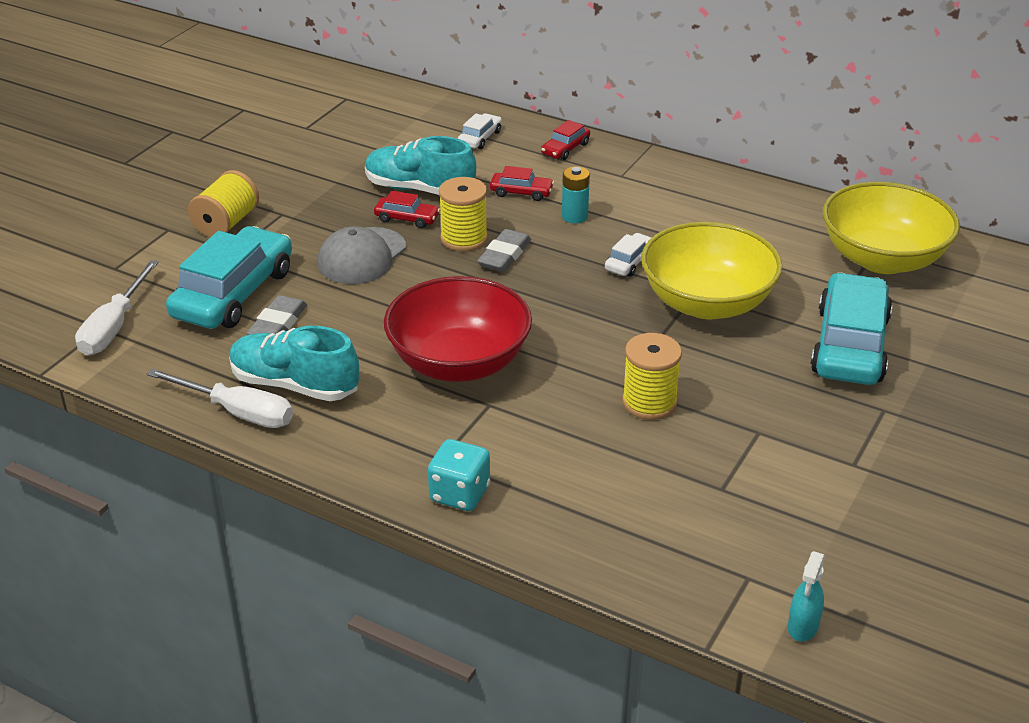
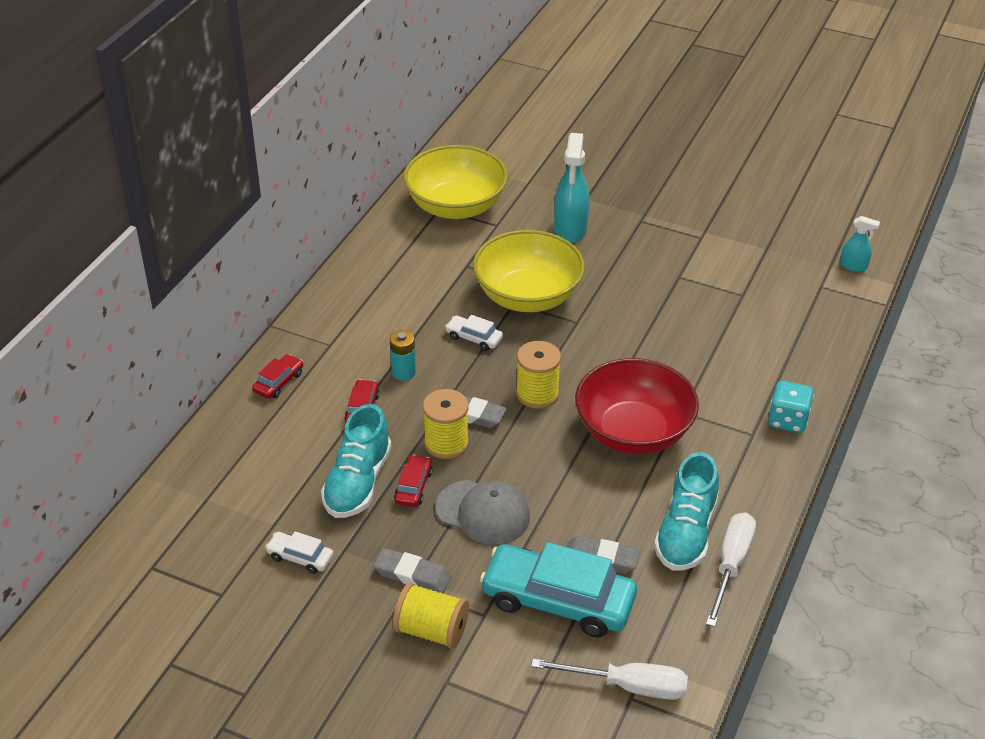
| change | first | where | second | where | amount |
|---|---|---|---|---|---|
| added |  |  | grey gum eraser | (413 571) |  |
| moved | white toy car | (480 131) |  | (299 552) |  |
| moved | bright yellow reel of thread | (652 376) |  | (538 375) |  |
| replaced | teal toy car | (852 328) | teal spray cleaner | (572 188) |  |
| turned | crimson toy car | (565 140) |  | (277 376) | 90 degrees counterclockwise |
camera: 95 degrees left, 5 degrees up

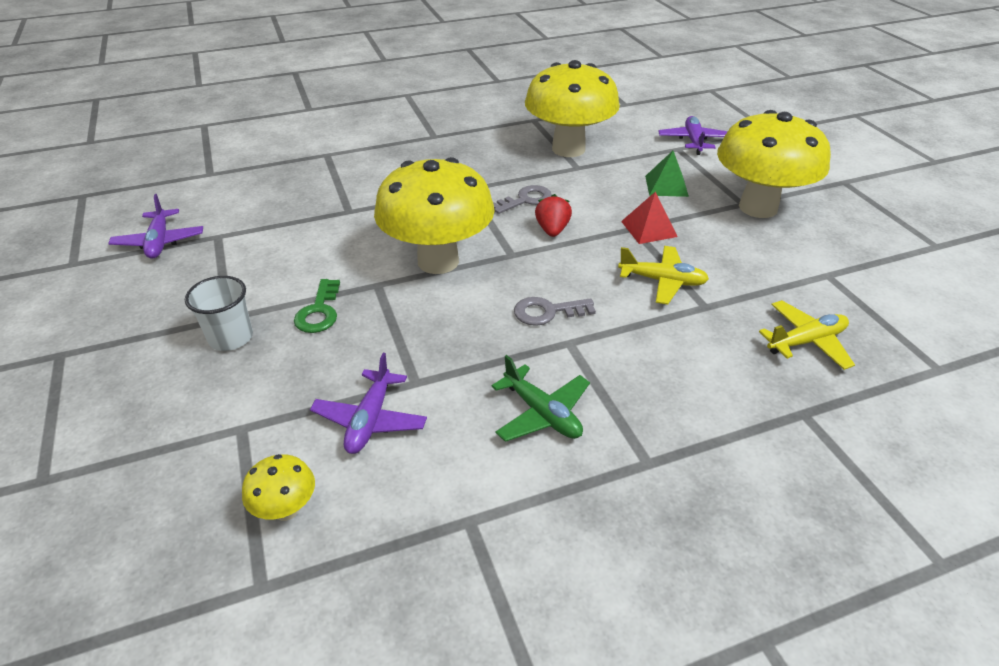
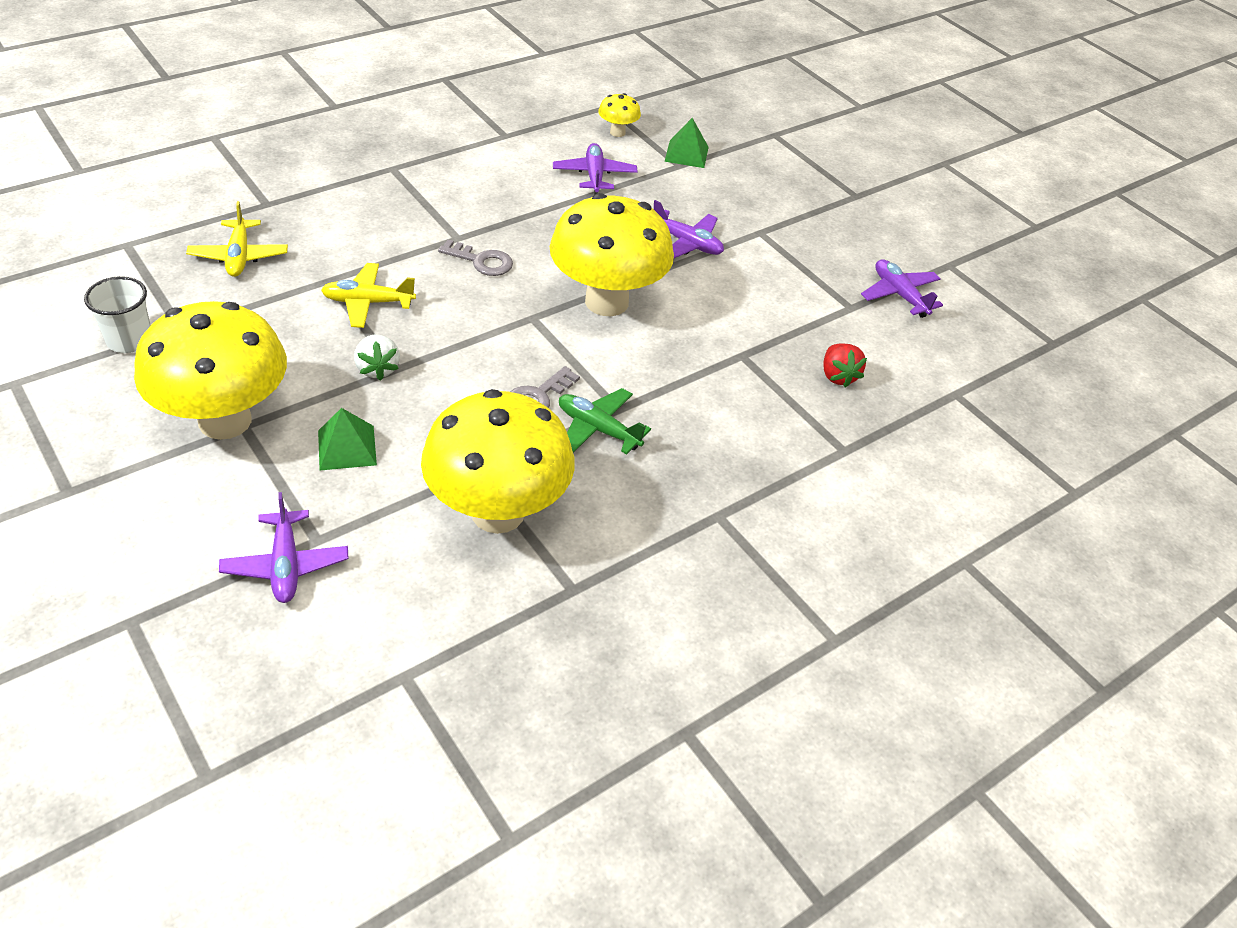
| change | first | where | second | where | amount |
|---|---|---|---|---|---|
| added |  |  | leaf-green pyramid | (686 143) |  |
| moved | white tumbler | (219 313) |  | (117 314) |  |
| moved | leaf-green toy plane | (540 398) |  | (605 421) |  |
| moved | crimson berry | (553 215) |  | (845 365) |  |
| replaced | leaf-green door key | (317 306) | purple toy plane | (689 229) |  |
| replaced | crimson pyramid | (649 218) | white berry | (377 358) |  |
| turned | grey door key | (555 311) |  | (475 258) | 45 degrees clockwise |
| turned | bright yellow toy plane | (807 335) |  | (237 239) | 60 degrees counterclockwise |
camera: 160 degrees right, 5 degrees up

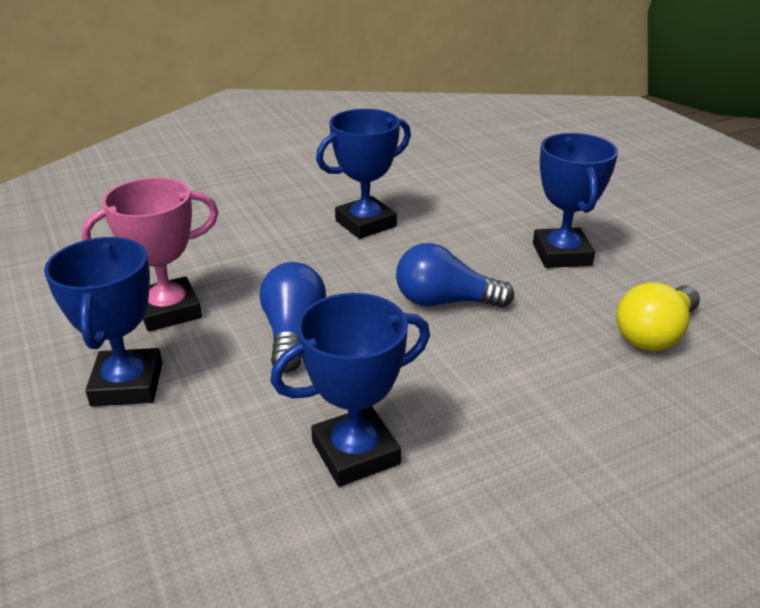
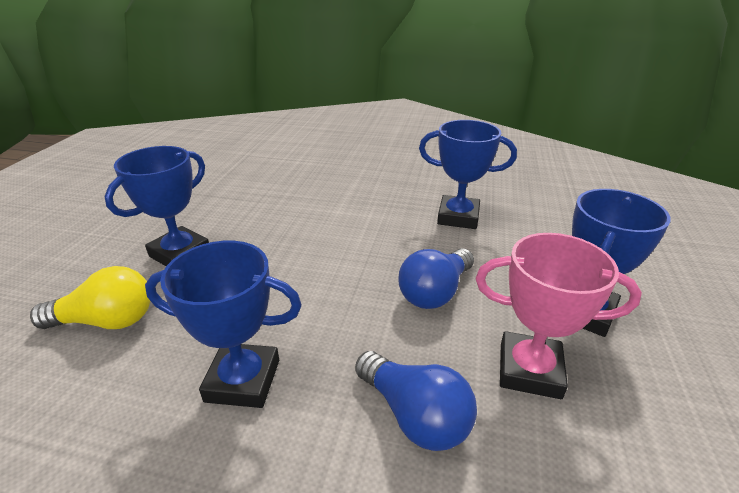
| change | first | where | second | where | amount |
|---|---|---|---|---|---|
| moved | cobalt light bulb | (455 275) |  | (416 401) |  |
| moved | bright yellow light bulb | (658 316) |  | (90 297) |  |
camera: 140 degrees left, 0 degrees up

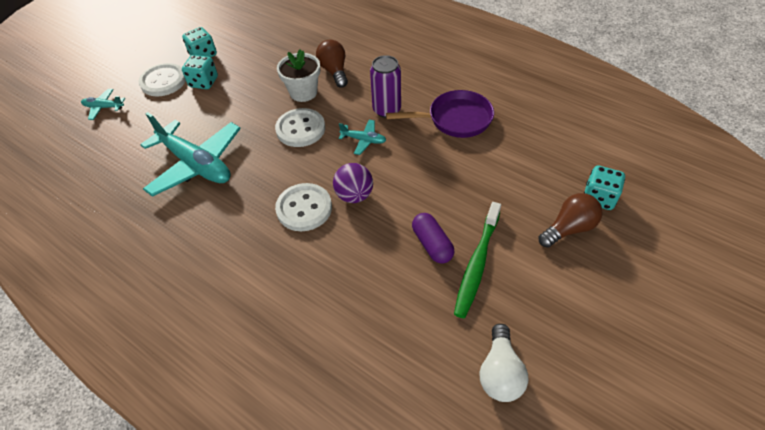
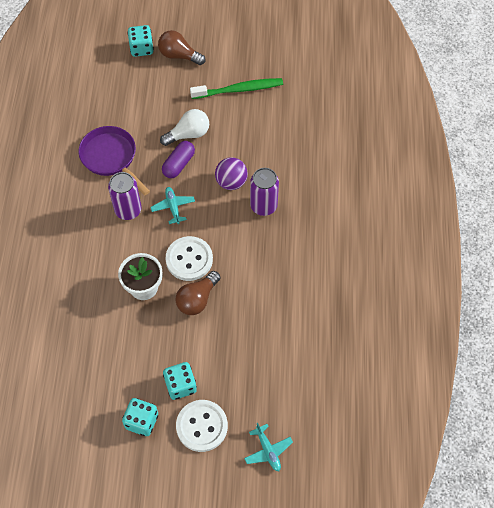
| change | first | where | second | where | amount |
|---|---|---|---|---|---|
| removed | teal toy plane | (190 154) |  |  |  |
| moved | dark brown light bulb | (332 64) |  | (198 293) |  |
| moved | purple pill | (433 238) |  | (178 159) |  |
| moved | white light bulb | (504 363) |  | (184 127) |  |
| replaced | white shirt button | (303 207) | purple tin | (264 192) |  |
camera: 125 degrees left, 10 degrees up

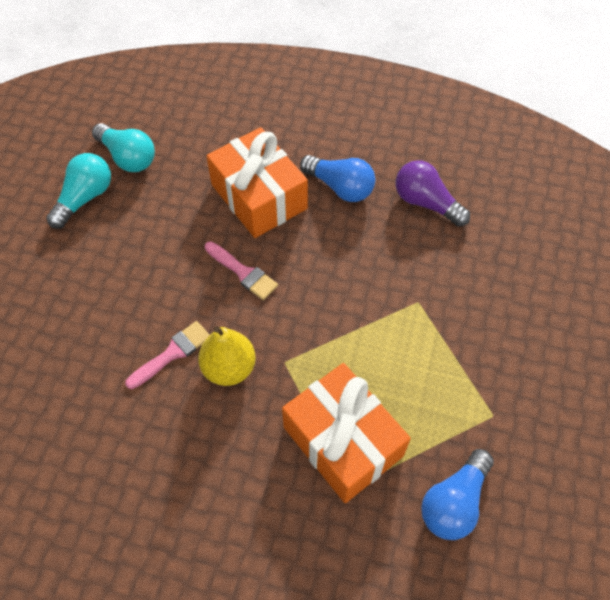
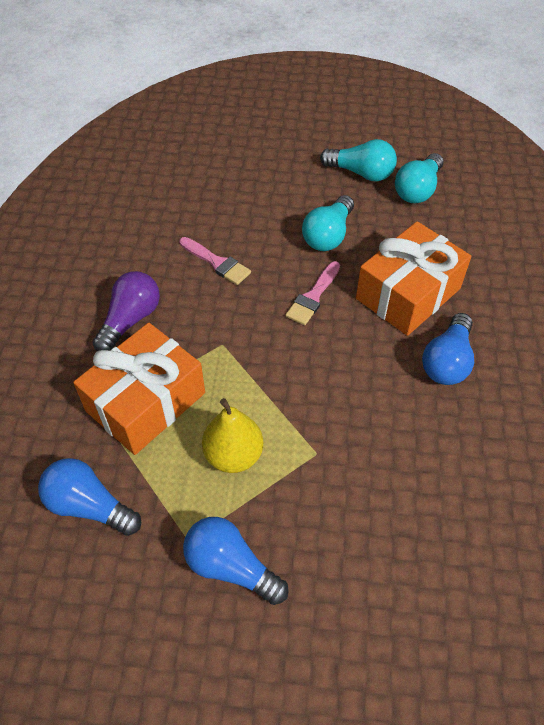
| change | first | where | second | where | amount |
|---|---|---|---|---|---|
| added |  |  | cobalt light bulb | (236 561) |  |
| added |  |  | teal light bulb | (328 223) |  |
| moved | bright yellow pear | (227 356) |  | (232 435) |  |
| moved | purple light bulb | (433 193) |  | (126 311) |  |
camera: 80 degrees right, 5 degrees down

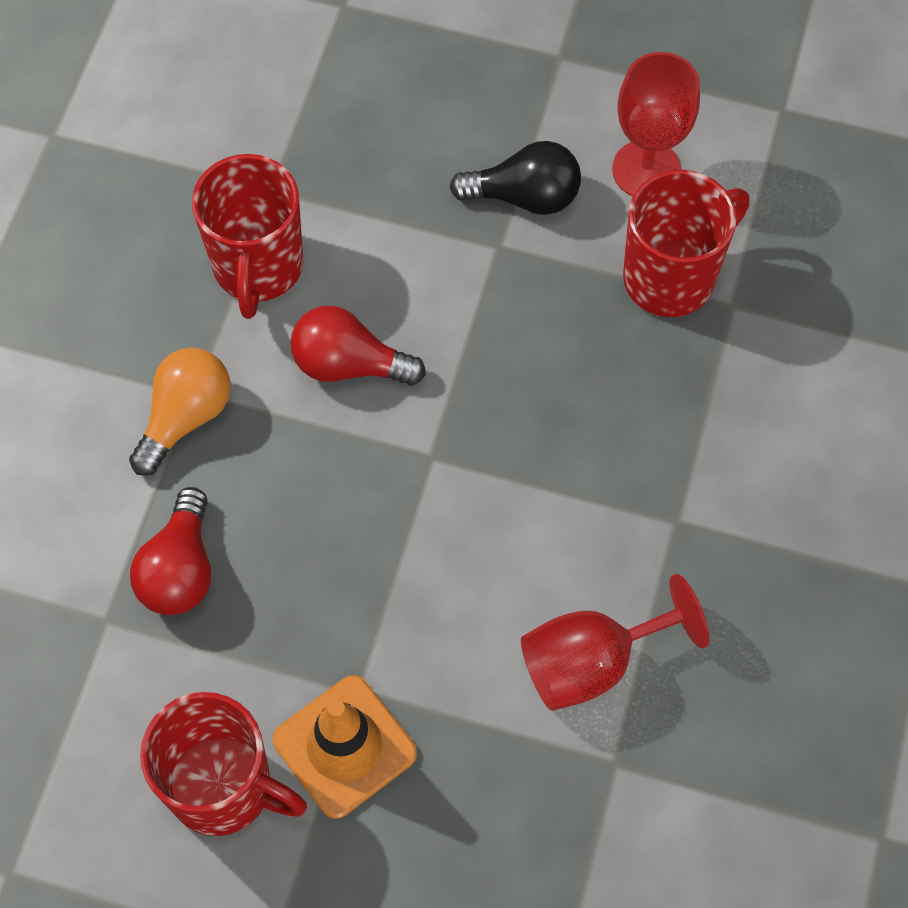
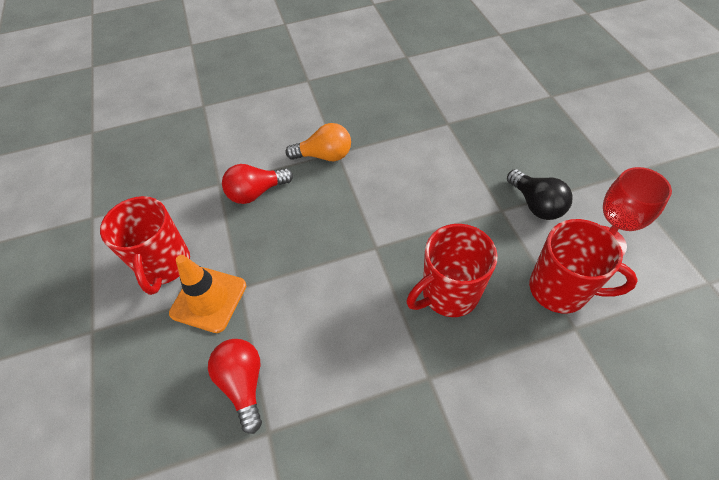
| change | first | where | second | where | amount |
|---|---|---|---|---|---|
| removed | crimson chalice | (615 642) |  |  |  |
| moved | crimson coffee mug | (247 236) |  | (452 270) |  |
| moved | crimson light bulb | (358 346) |  | (235 386) |  |
camera: 60 degrees right, 10 degrees down

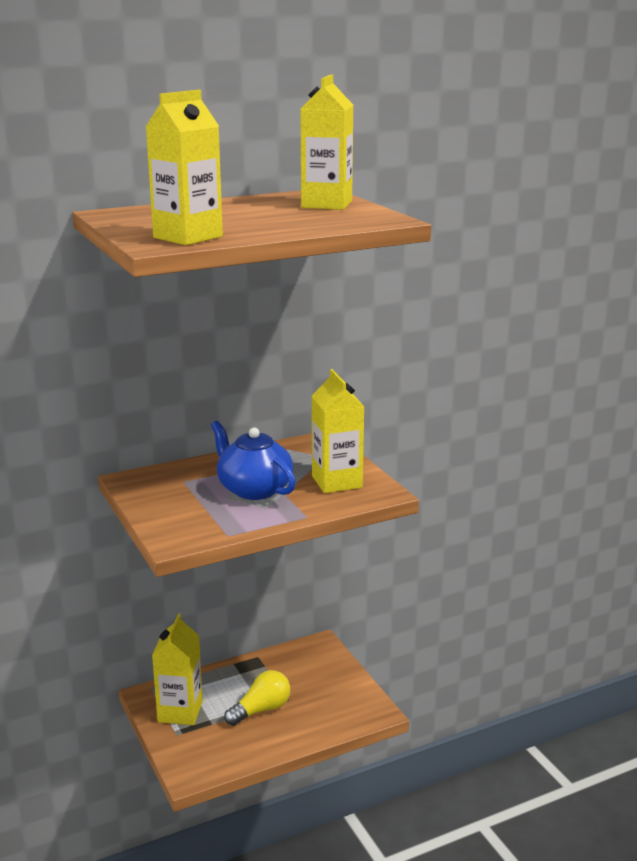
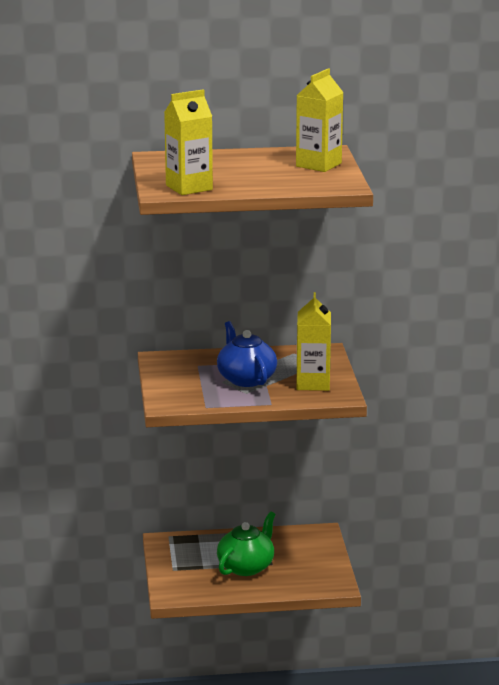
| change | first | where | second | where | amount |
|---|---|---|---|---|---|
| removed | bright yellow milk carton | (177 669) |  |  |  |
| replaced | bright yellow light bulb | (257 698) | leaf-green china teapot | (246 544) |  |
camera: 20 degrees right, 0 degrees up

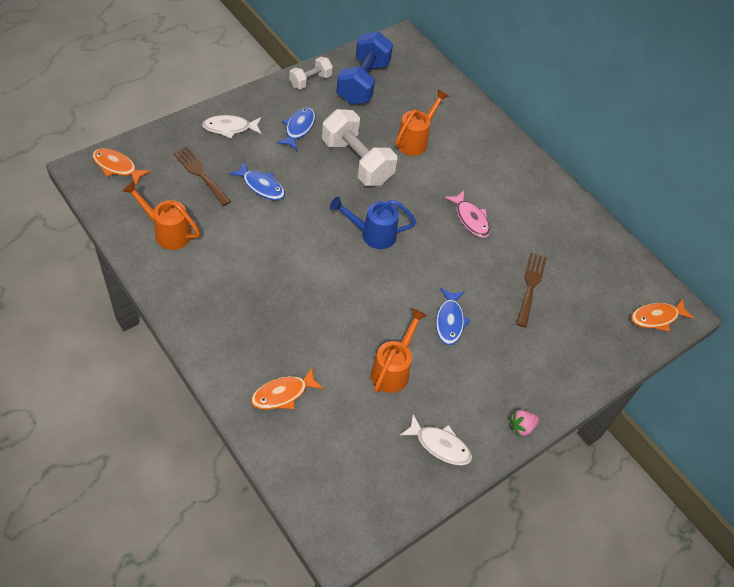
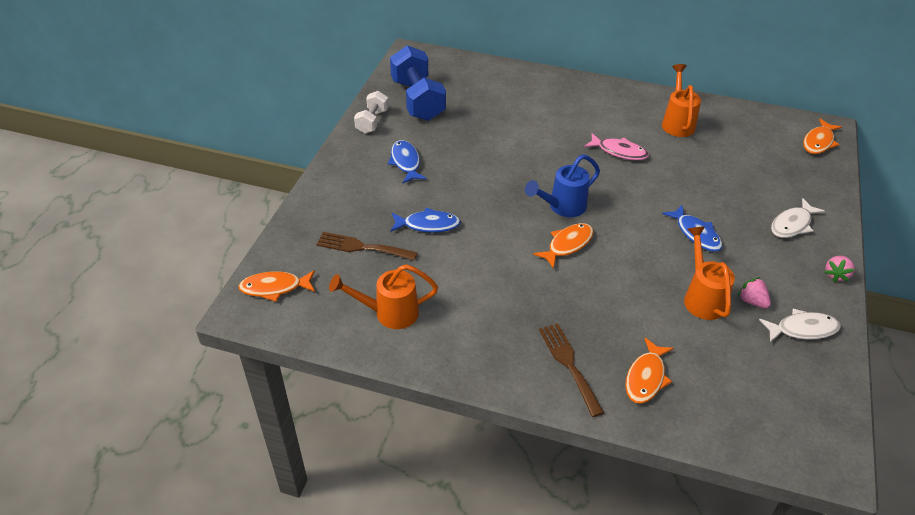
| change | first | where | second | where | amount |
|---|---|---|---|---|---|
| removed | white free weight | (359 147) |  |  |  |
| added |  |  | orange fish figure | (563 246) |  |
| added |  |  | rose-pink berry | (754 292) |  |
| moved | white fish figure | (231 127) |  | (798 218) |  |
| moved | orange watering can | (422 122) |  | (681 100) |  |
| moved | dark brown table fork | (531 290) |  | (571 370) |  |
camera: 30 degrees left, 10 degrees down

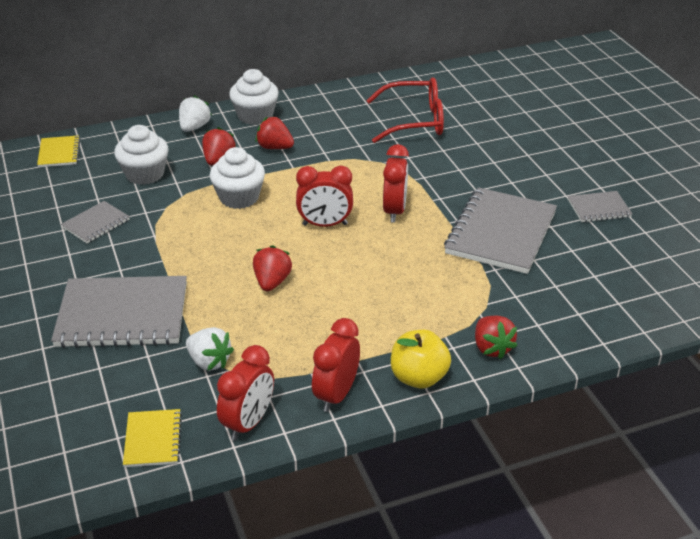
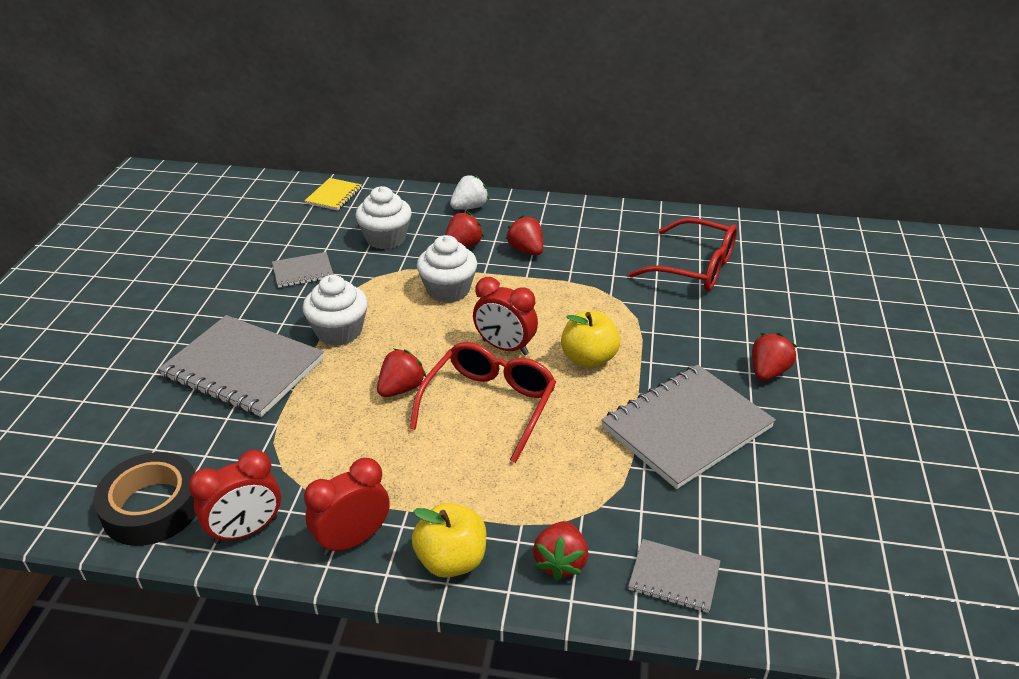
| change | first | where | second | where | amount |
|---|---|---|---|---|---|
| removed | white berry | (210 349) |  |  |  |
| added |  |  | crimson glasses | (482 402) |  |
| added |  |  | crimson berry | (774 357) |  |
| moved | white fairy cake | (254 97) |  | (335 310) |  |
| moved | grey notepad | (600 206) |  | (674 576) |  |
| replaced | bright yellow notepad | (152 438) | black roll of tape | (144 499) |  |
| replaced | crimson alarm clock | (396 183) | bright yellow apple | (590 339) |  |
camera: 30 degrees right, 0 degrees up

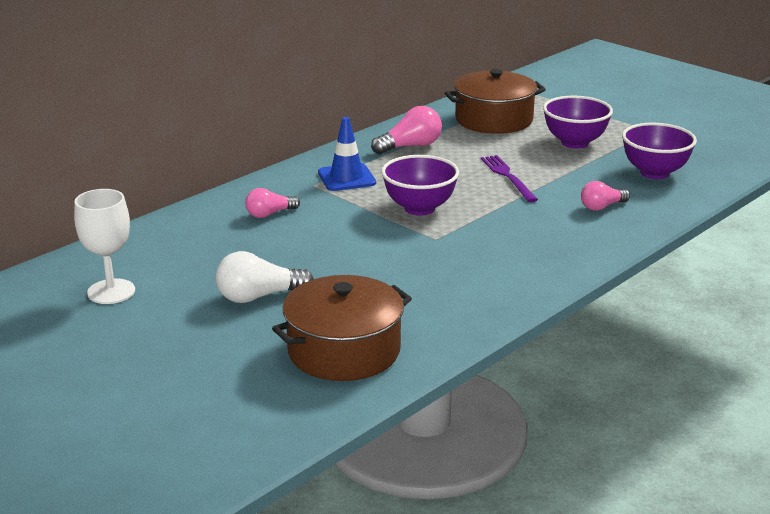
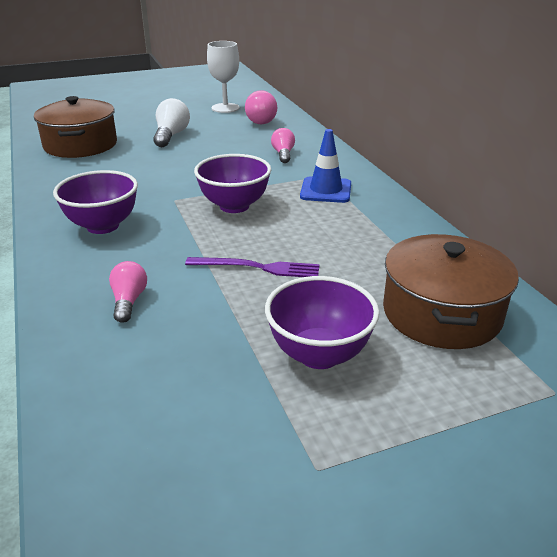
| change | first | where | second | where | amount |
|---|---|---|---|---|---|
| moved | rose-pink light bulb | (406 130) |  | (261 107) |  |
| moved | purple serving bowl | (659 151) |  | (95 202) |  |
camera: 115 degrees right, 5 degrees up

